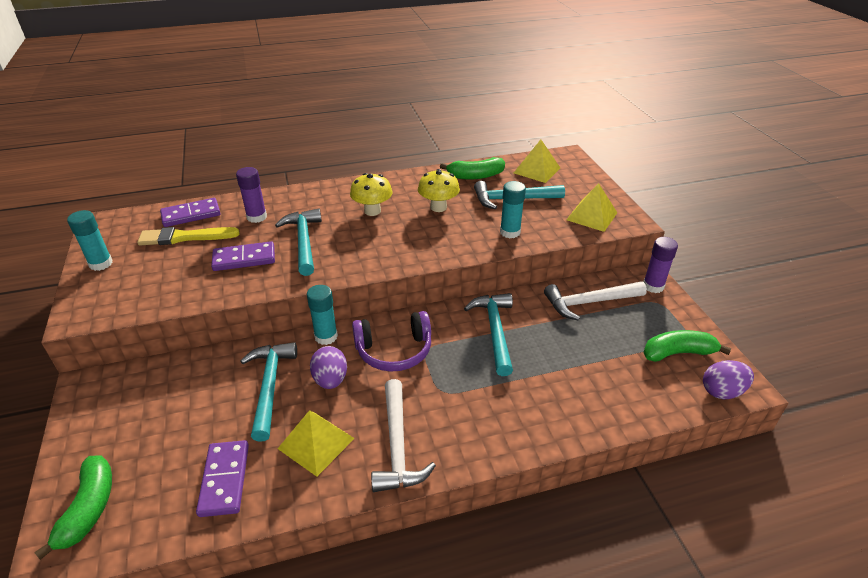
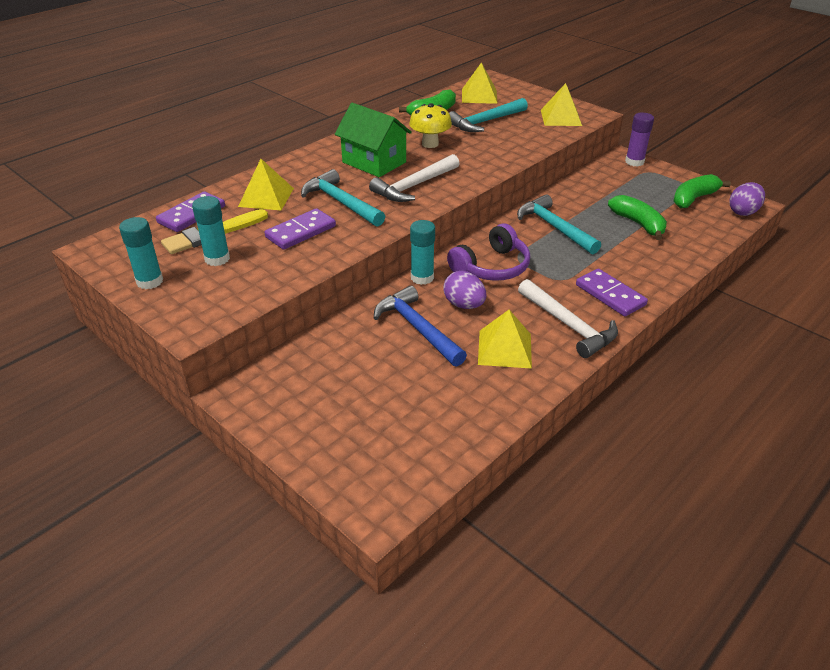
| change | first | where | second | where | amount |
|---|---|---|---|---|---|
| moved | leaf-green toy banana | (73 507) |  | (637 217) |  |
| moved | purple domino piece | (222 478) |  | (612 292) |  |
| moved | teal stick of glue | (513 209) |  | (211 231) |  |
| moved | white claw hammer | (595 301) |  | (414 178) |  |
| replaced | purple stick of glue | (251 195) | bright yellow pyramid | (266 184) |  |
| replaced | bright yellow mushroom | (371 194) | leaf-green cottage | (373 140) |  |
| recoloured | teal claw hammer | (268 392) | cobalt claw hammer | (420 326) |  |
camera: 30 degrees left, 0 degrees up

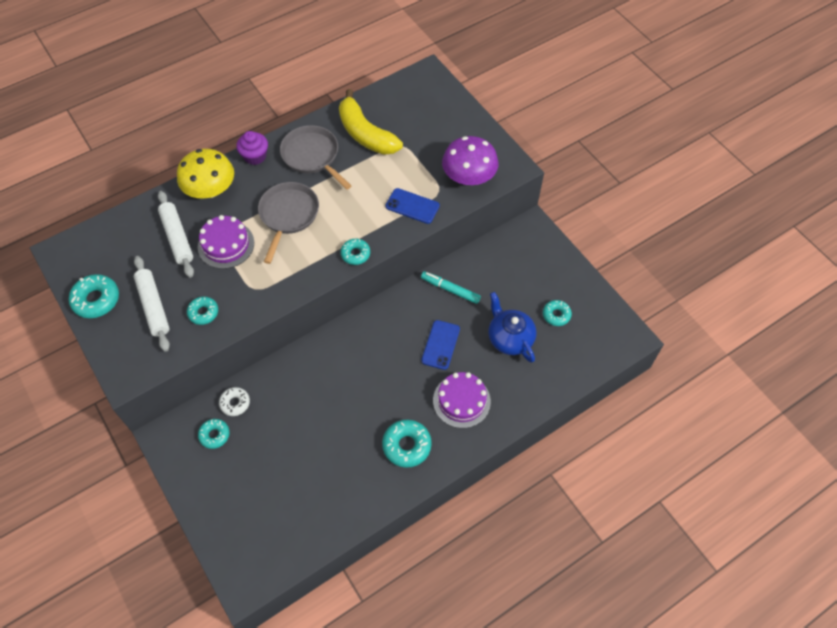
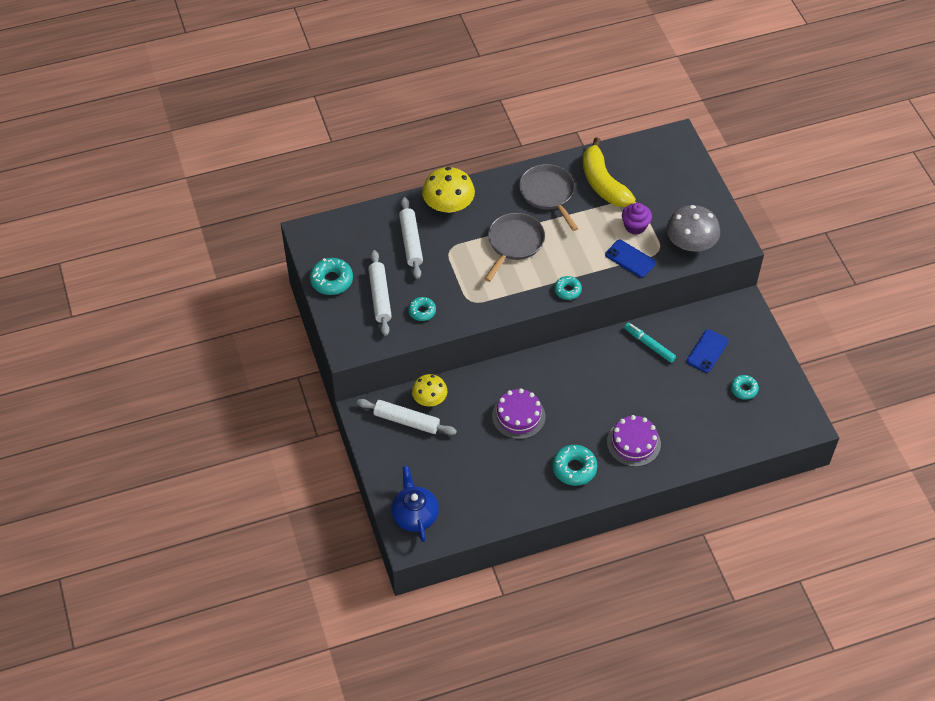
| change | first | where | second | where | amount |
|---|---|---|---|---|---|
| moved | purple cake | (226 242) |  | (518 413) |  |
| moved | purple fairy cake | (252 148) |  | (637 219) |  |
| moved | cobalt phone | (440 345) |  | (708 351) |  |
| moved | cobalt china teapot | (512 327) |  | (415 504) |  |
| replaced | teal doughnut | (214 434) | white dough roller | (407 417) |  |
| replaced | white doughnut | (234 401) | bright yellow mushroom | (429 390) |  |
| recoloured | purple mushroom | (470 160) | grey mushroom | (693 228) |  |
camera: 15 degrees right, 5 degrees down

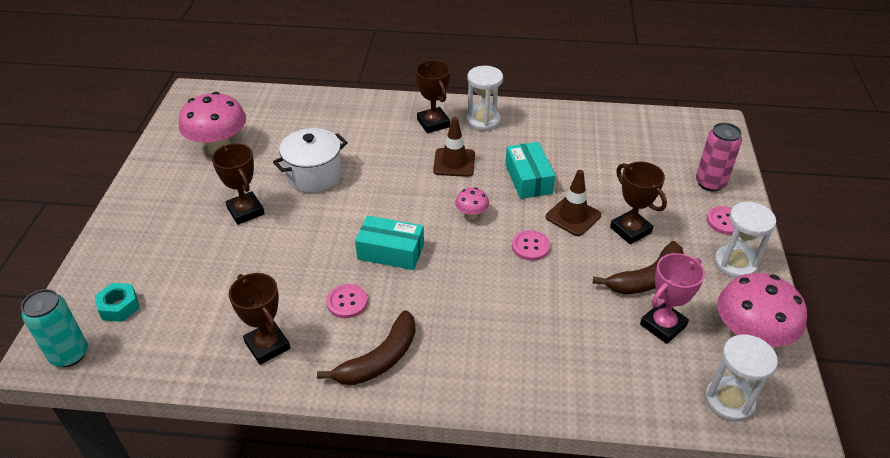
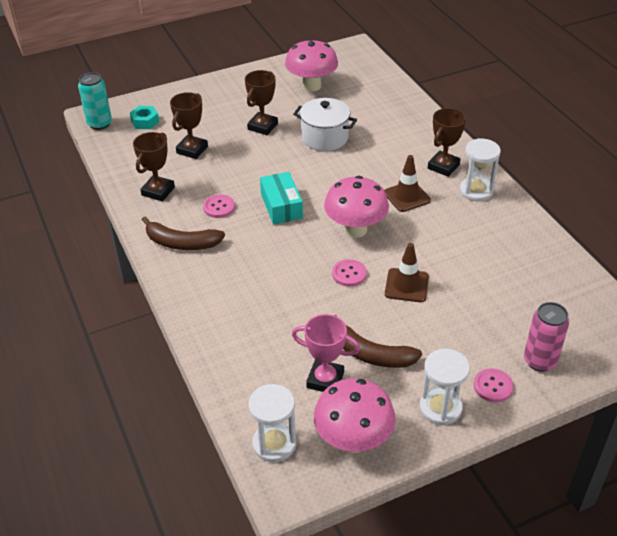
| change | first | where | second | where | amount |
|---|---|---|---|---|---|
| removed | teal package | (530 170) |  |  |  |
| moved | dark brown trophy | (638 203) |  | (189 125) |  |
| resized | rose-pink mushroom | (472 203) |  | (356 207) | x2.10 |
camera: 60 degrees right, 0 degrees up

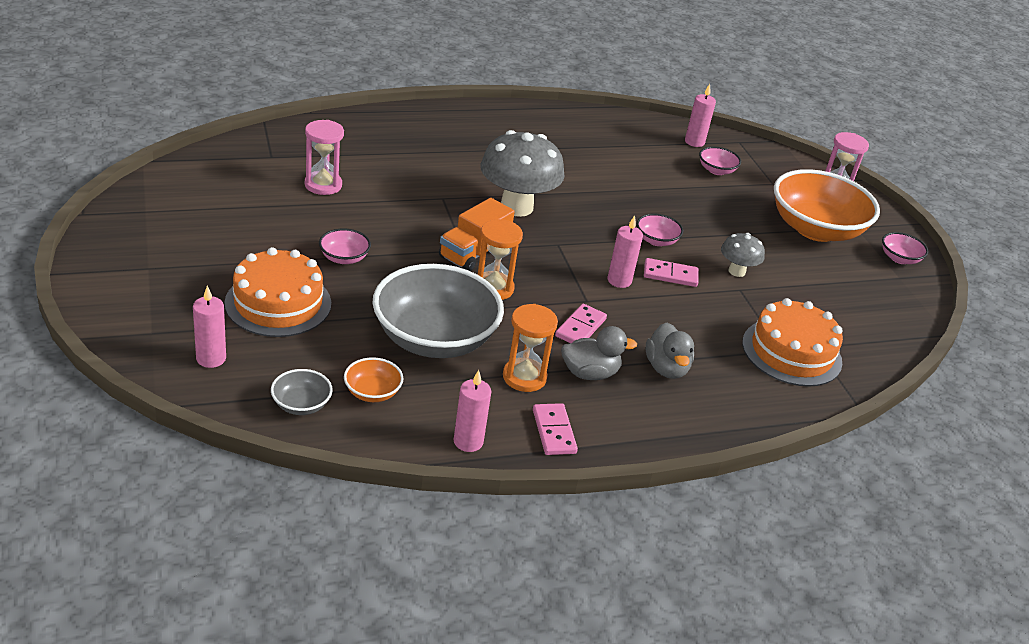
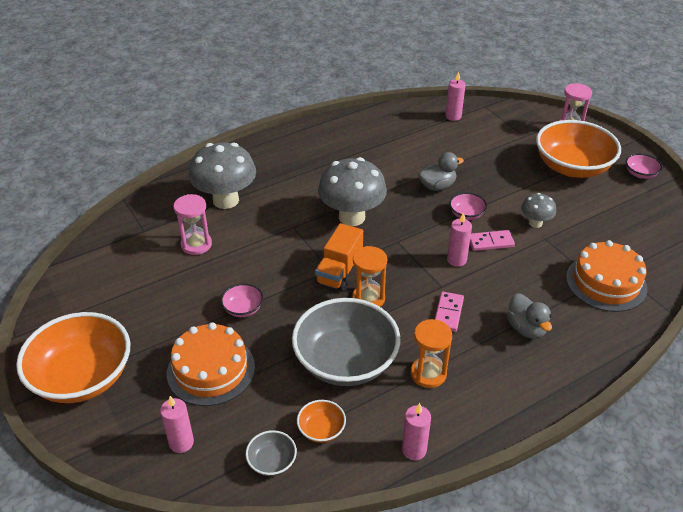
| change | first | where | second | where | amount |
|---|---|---|---|---|---|
| removed | rose-pink domino piece | (555 429) |  |  |  |
| removed | rose-pink serving bowl | (720 161) |  |  |  |
| added |  |  | orange serving bowl | (73 357) |  |
| added |  |  | grey mushroom | (222 176) |  |
| moved | grey toy duck | (599 353) |  | (441 171) |  |
camera: 10 degrees left, 5 degrees up

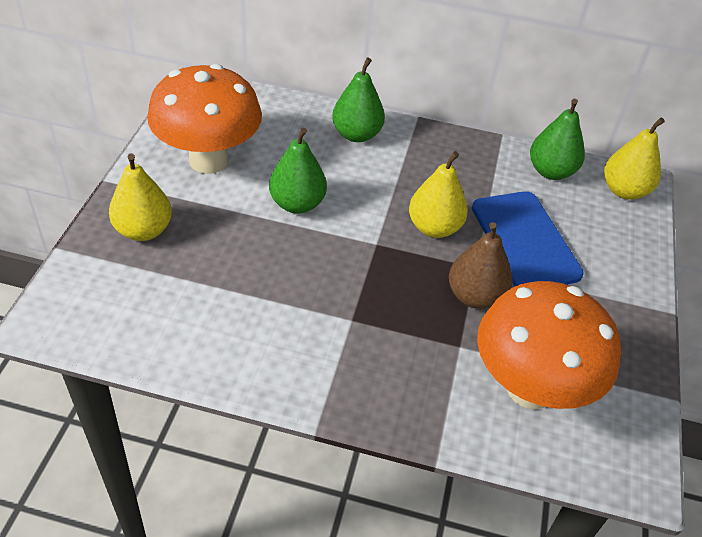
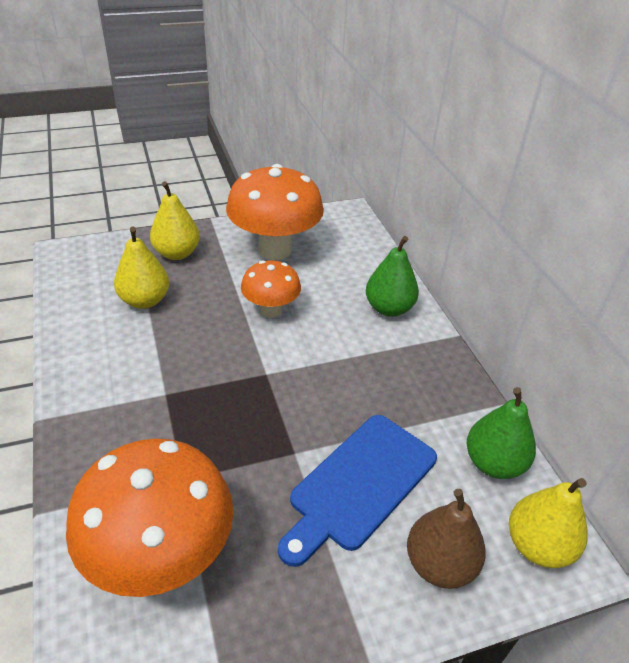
| change | first | where | second | where | amount |
|---|---|---|---|---|---|
| moved | bright yellow pear | (438 194) |  | (141 268) |  |
| moved | dark brown pear | (481 265) |  | (446 539) |  |
| replaced | leaf-green pear | (298 170) | orange mushroom | (271 289) |  |
camera: 60 degrees right, 5 degrees down

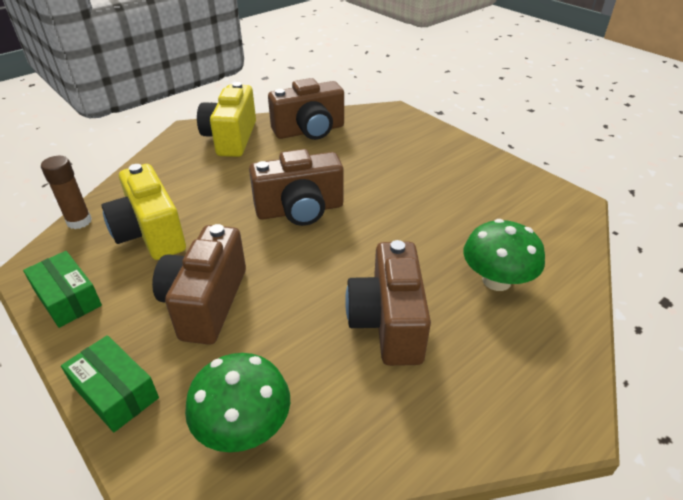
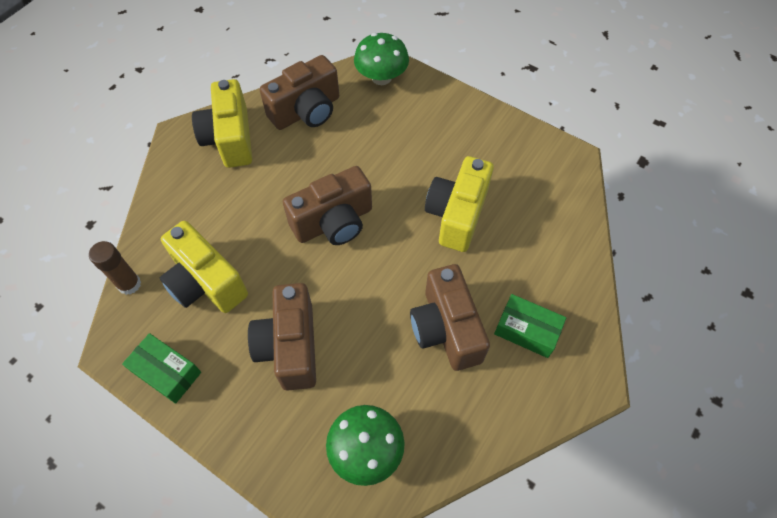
| change | first | where | second | where | amount |
|---|---|---|---|---|---|
| added |  |  | bright yellow compact camera | (459 204) |  |
| moved | leaf-green package | (110 383) |  | (530 326) |  |
| moved | leaf-green mushroom | (504 255) |  | (381 59) |  |
camera: 15 degrees left, 20 degrees up

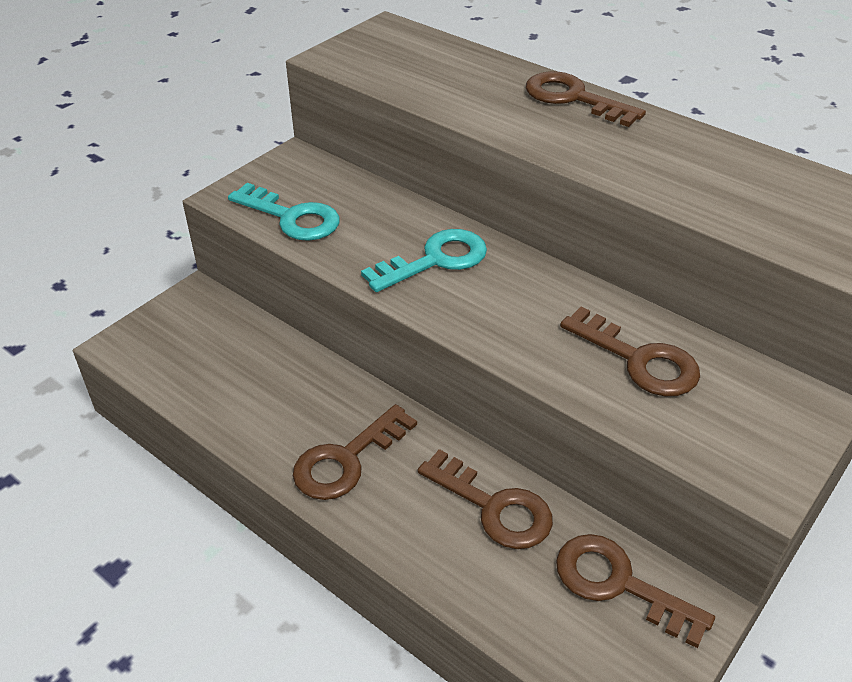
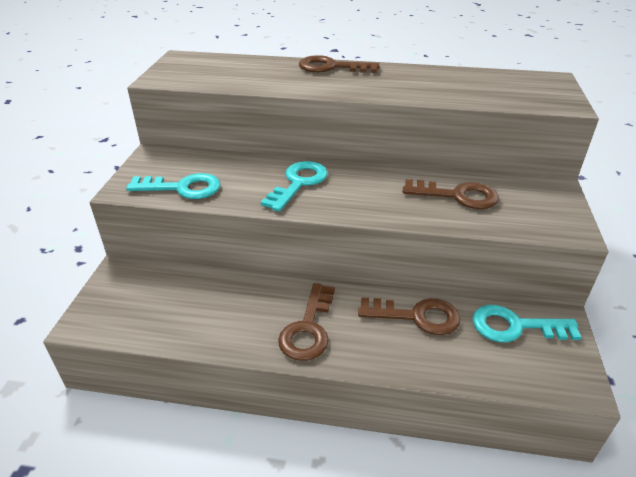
| change | first | where | second | where | amount |
|---|---|---|---|---|---|
| recoloured | dark brown door key | (635 591) | teal door key | (527 323) |  |
camera: 30 degrees left, 5 degrees down

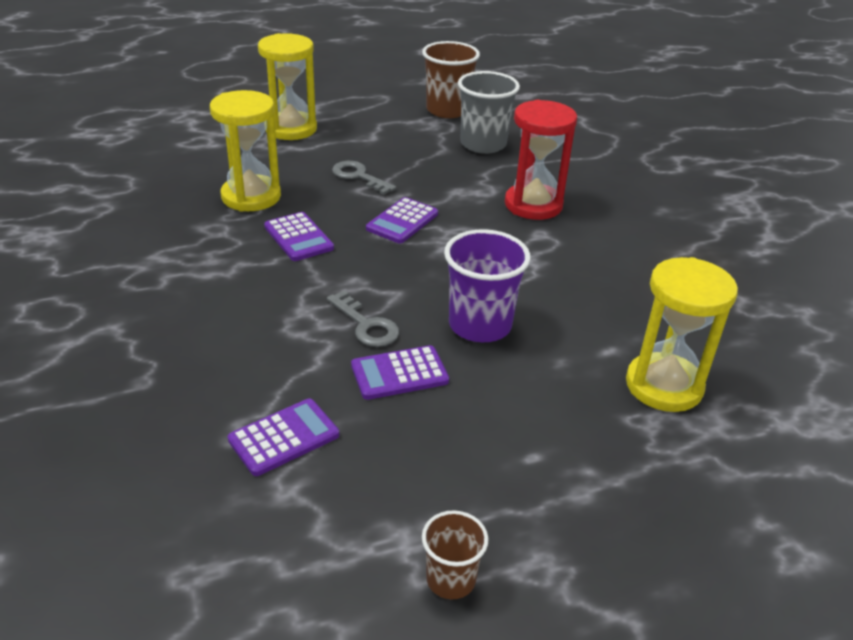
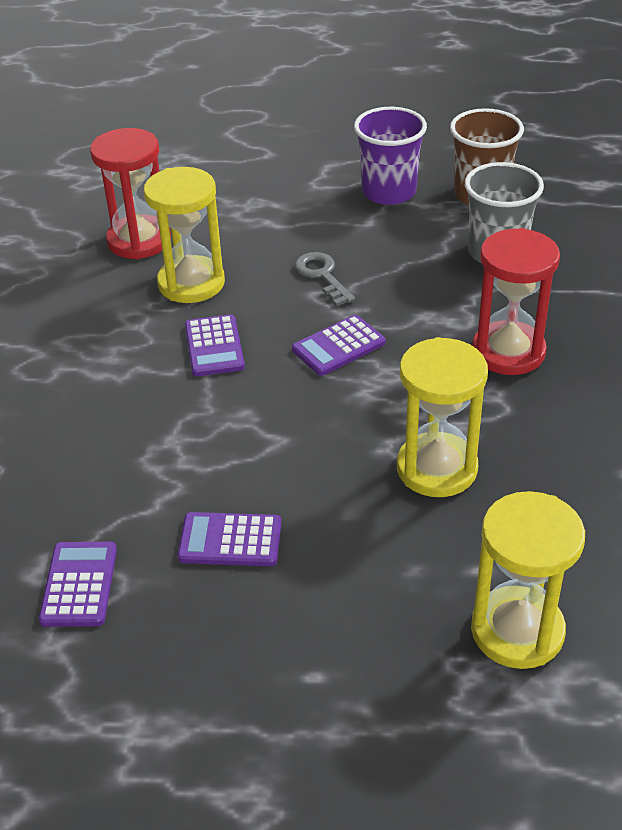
| change | first | where | second | where | amount |
|---|---|---|---|---|---|
| removed | grey door key | (363 318) |  |  |  |
| removed | dark brown tumbler | (455 554) |  |  |  |
| added |  |  | crimson sand timer | (130 193) |  |
| moved | bright yellow sand timer | (287 86) |  | (442 417) |  |
| moved | purple tumbler | (487 285) |  | (390 156) |  |
| turned | purple adding machine | (283 437) |  | (78 584) | 75 degrees counterclockwise |
camera: 25 degrees right, 5 degrees up

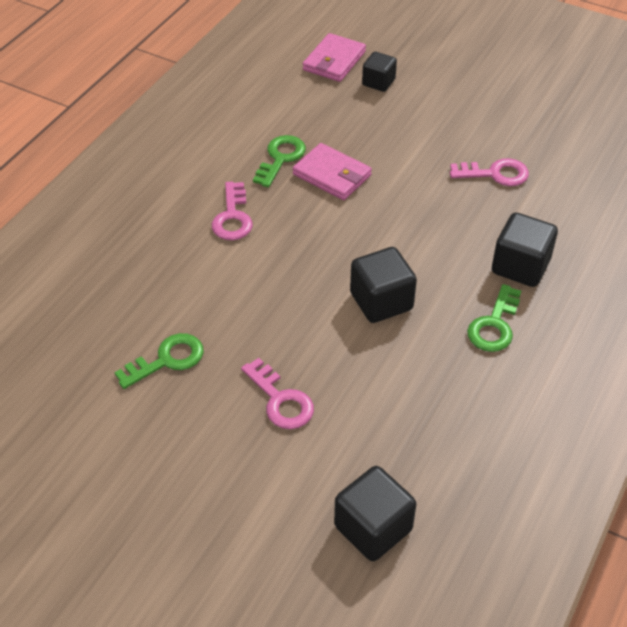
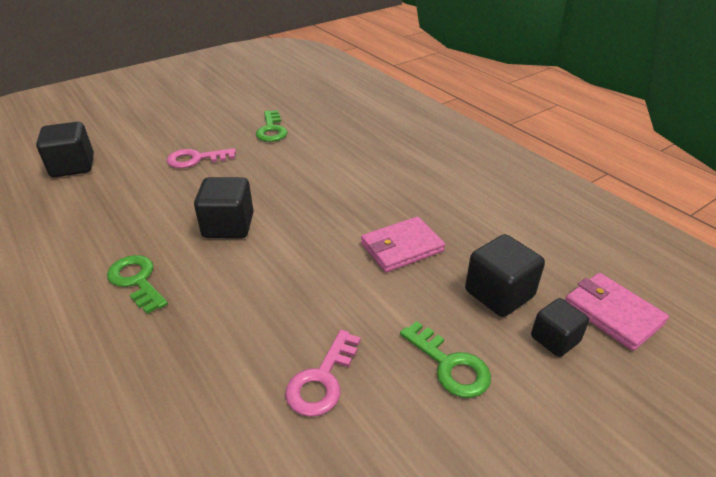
| change | first | where | second | where | amount |
|---|---|---|---|---|---|
| removed | rose-pink door key | (232 211) |  |  |  |
| moved | leaf-green door key | (279 161) |  | (445 359) |  |
| moved | black block | (525 249) |  | (505 275) |  |
camera: 115 degrees right, 10 degrees down

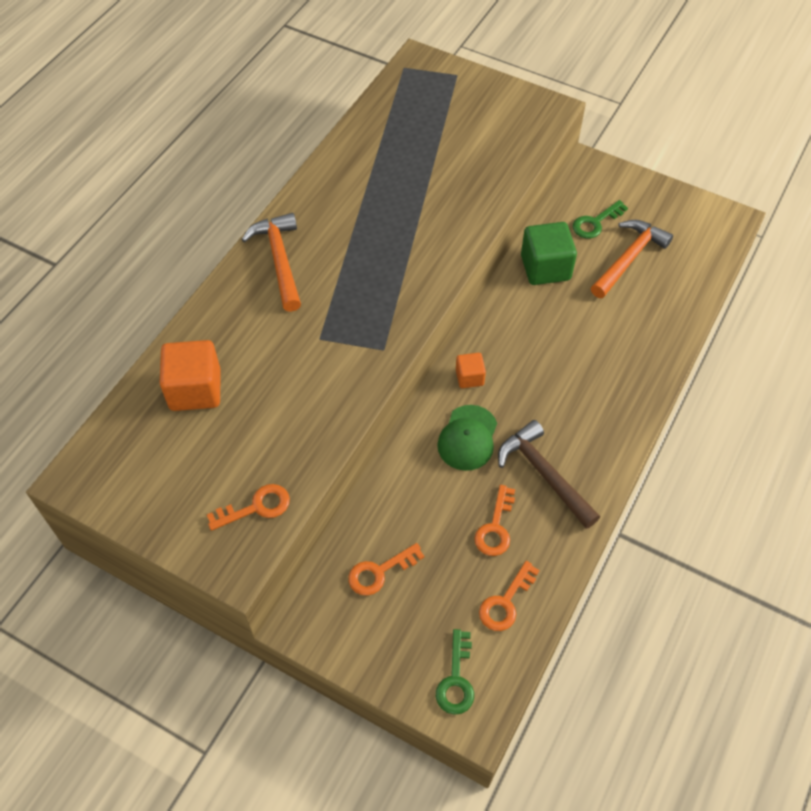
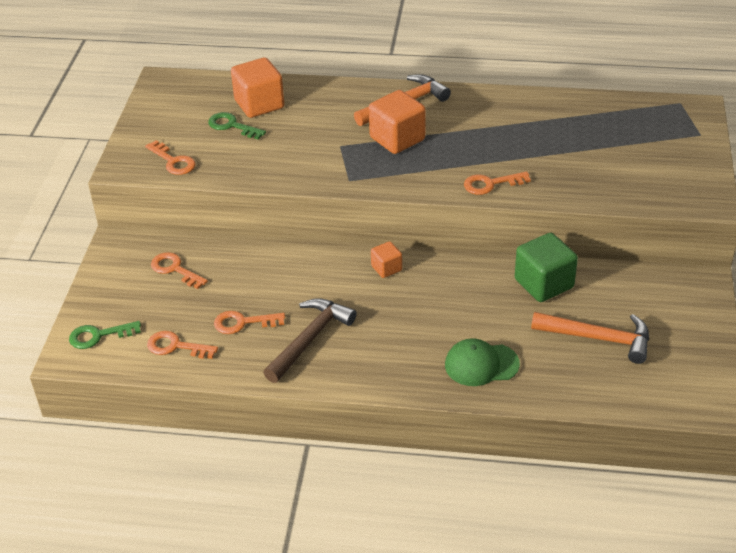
| change | first | where | second | where | amount |
|---|---|---|---|---|---|
| added |  |  | orange block | (397 122) |  |
| added |  |  | orange door key | (497 183) |  |
| moved | leaf-green cap | (467 438) |  | (482 362) |  |
| moved | leaf-green door key | (600 219) |  | (237 125) |  |
camera: 70 degrees right, 15 degrees down

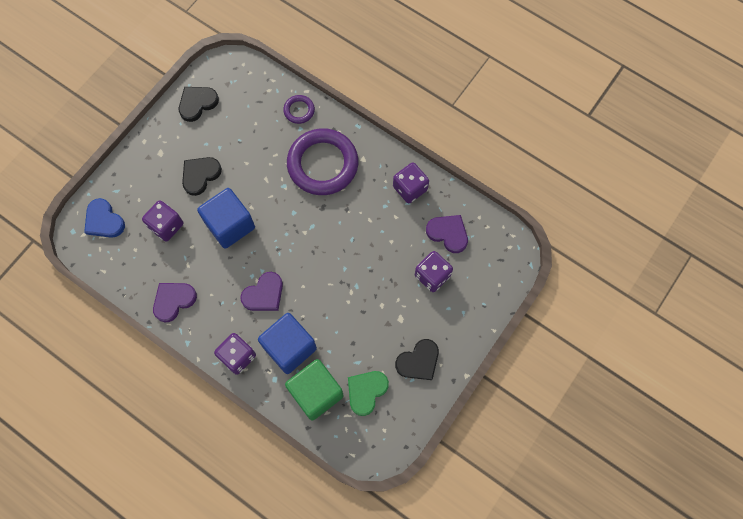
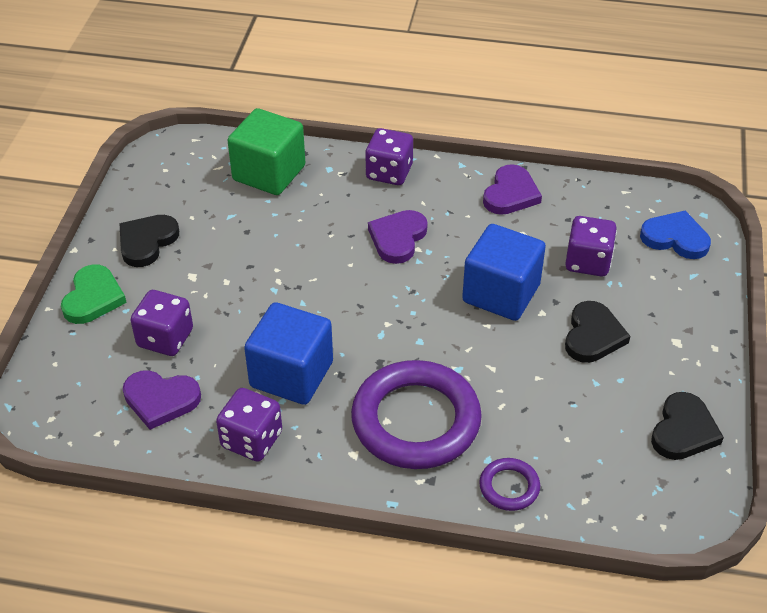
| change | first | where | second | where | amount |
|---|---|---|---|---|---|
| moved | cobalt block | (287 343) |  | (288 353) |  |
| moved | leaf-green love heart | (368 393) |  | (94 294) |  |
camera: 155 degrees right, 25 degrees down

